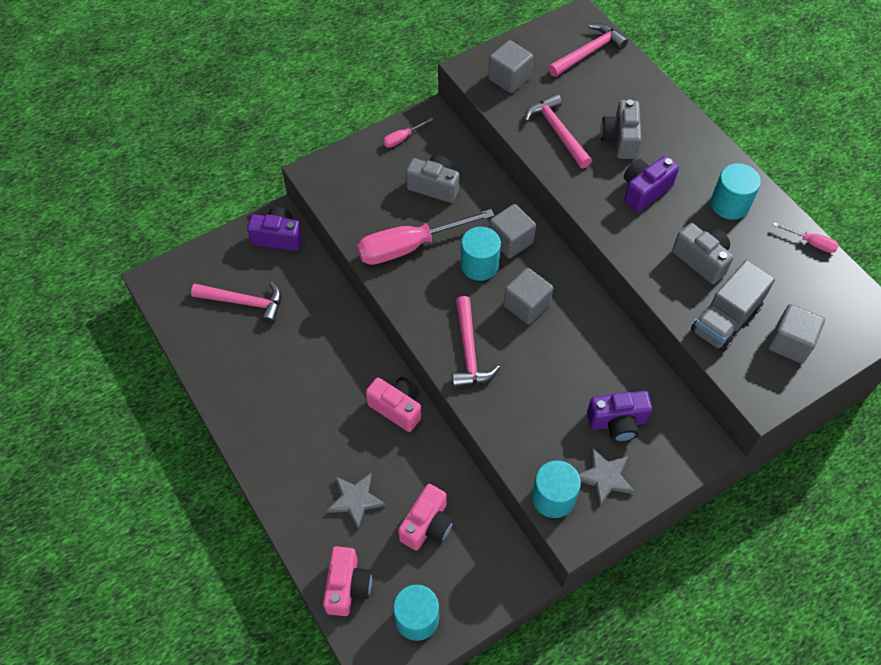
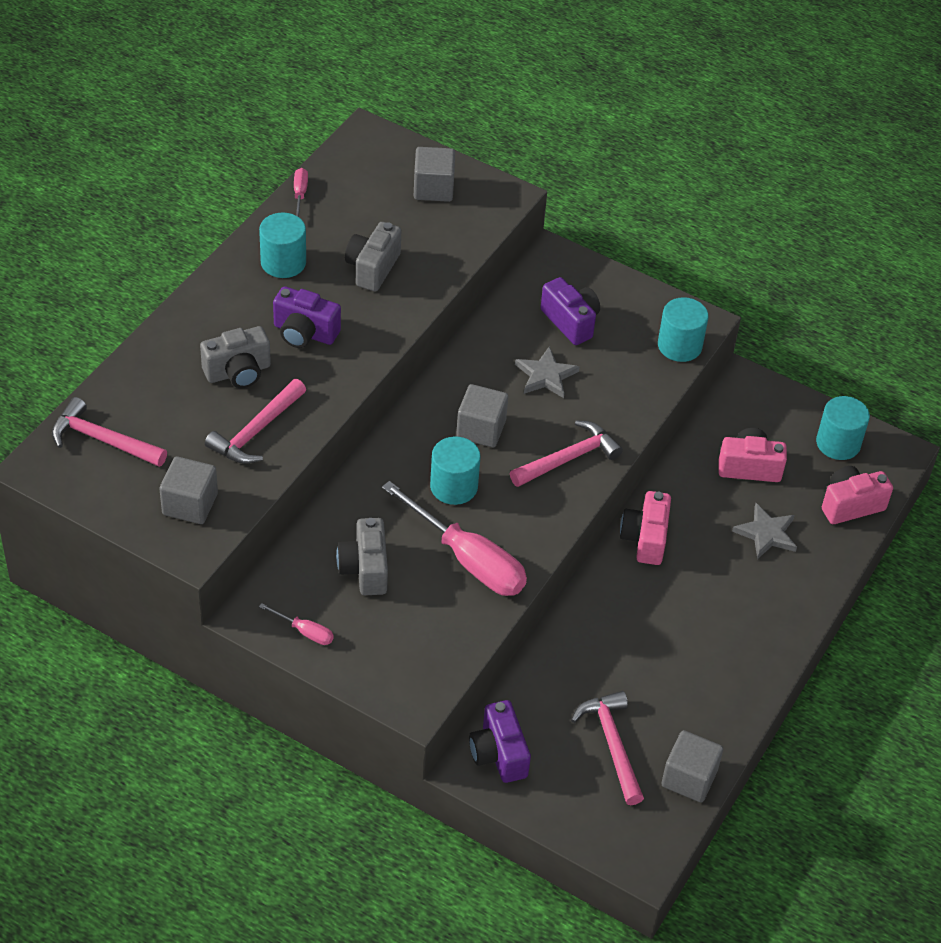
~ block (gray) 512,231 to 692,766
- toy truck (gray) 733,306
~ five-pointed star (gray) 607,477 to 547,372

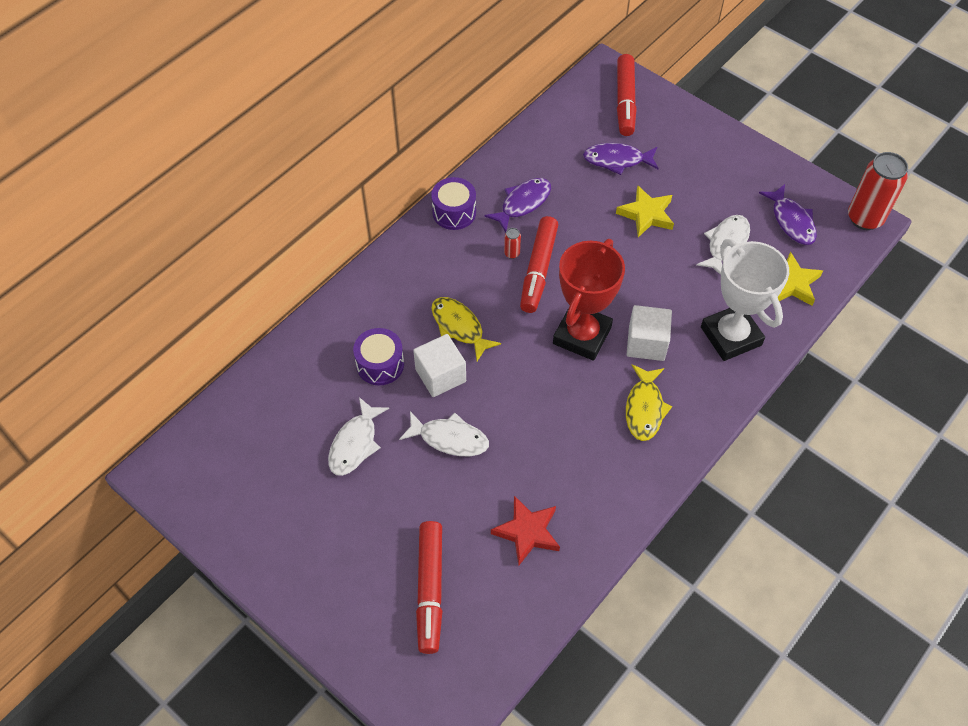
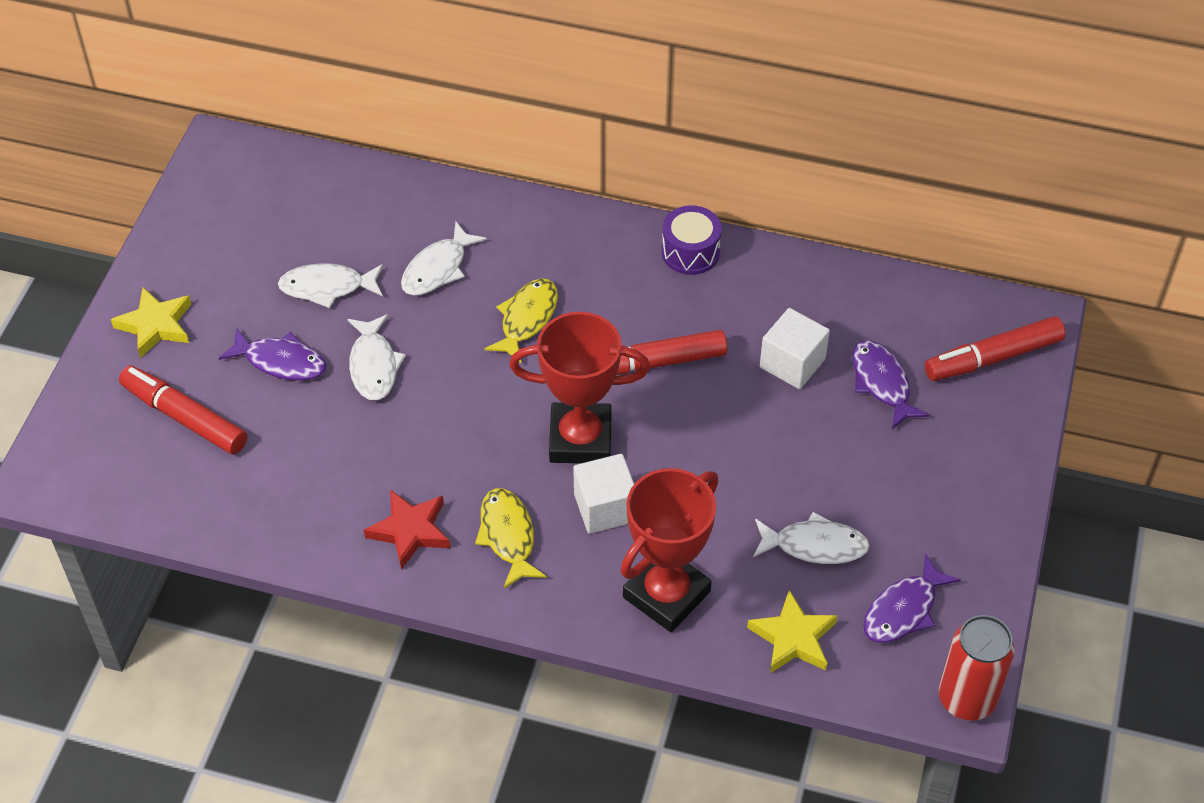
~ fish (royal purple) 517,205 to 273,354
~ five-pointed star (bright yellow) 645,211 to 151,322
- tin (scarlet) 512,243
~ prize cup (snow-white) 745,300 to prize cup (scarlet) 669,550
~ toy drum (royal purple) 378,356 to fish (snow-white) 444,258
~ block (snow-white) 439,365 to 795,348
~ fish (bright yellow) 649,402 = 511,538 90 degrees clockwise
~ five-pointed star (scarlet) 525,531 to 407,529
~ marker (scarlet) 429,587 = 183,409 60 degrees clockwise

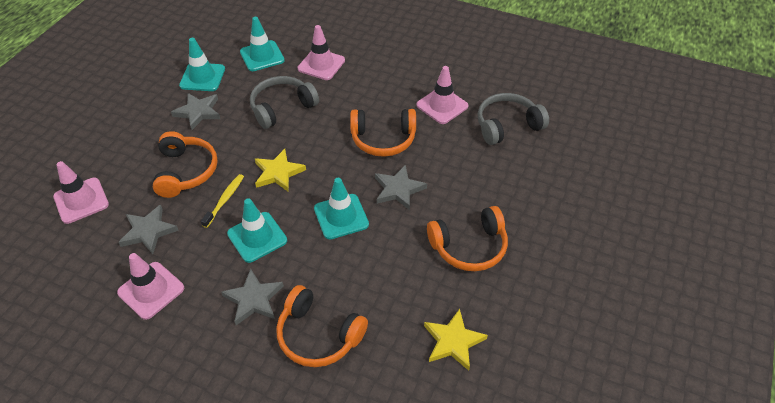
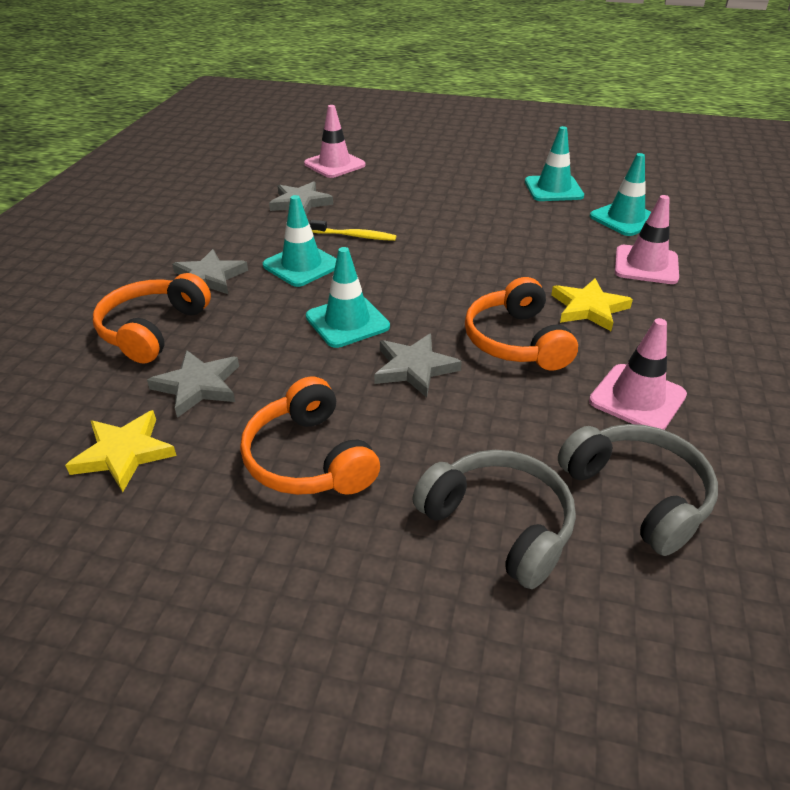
~ headphones (gray) 284,102 to 494,519
~ five-pointed star (gray) 195,111 to 193,384
- headphones (orange) 185,164
~ five-pointed star (bright yellow) 280,170 to 592,305
- safety cone (rosy) 150,286

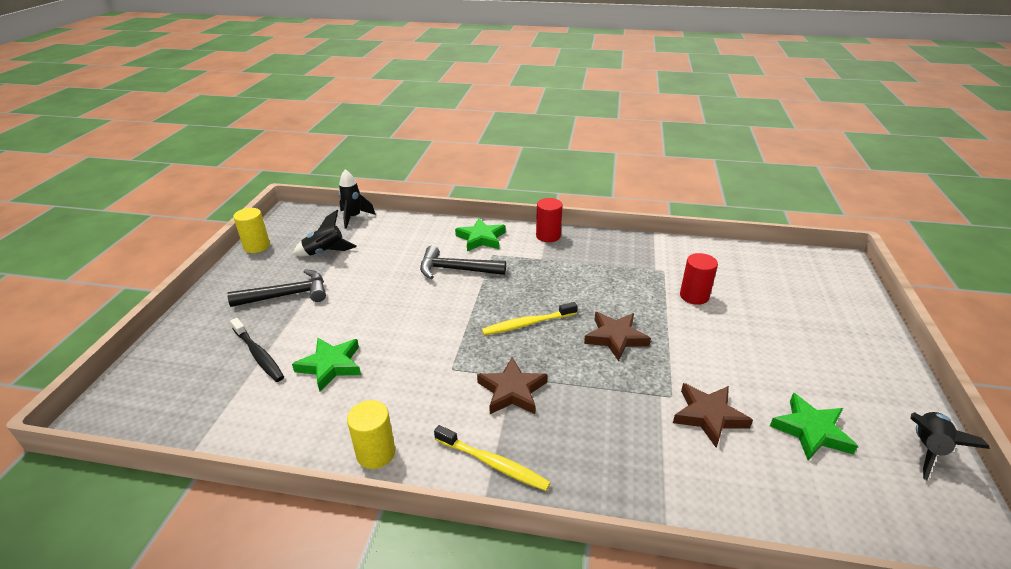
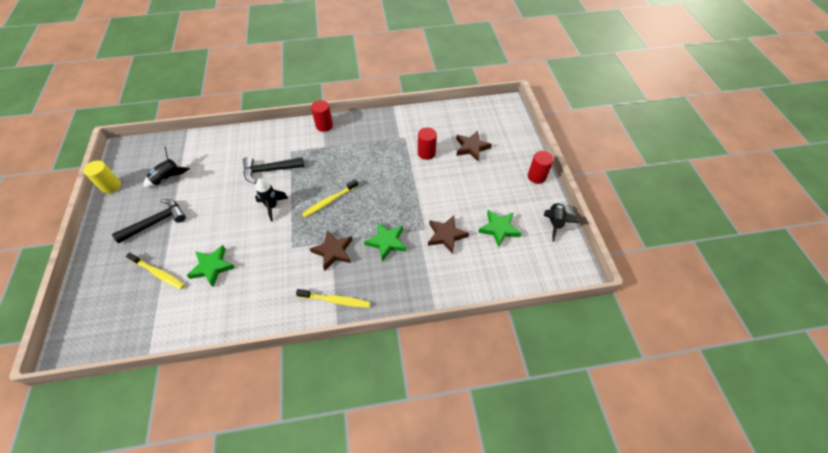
~ spaceship (black) 357,199 to 272,199
~ five-pointed star (emerald) 480,234 to 385,241
~ five-pointed star (dark brown) 617,336 to 474,146
~ tooth brush (black) 257,350 to tooth brush (bright yellow) 155,271
- cylinder (bright yellow) 371,434
+ cylinder (scarlet) 541,167

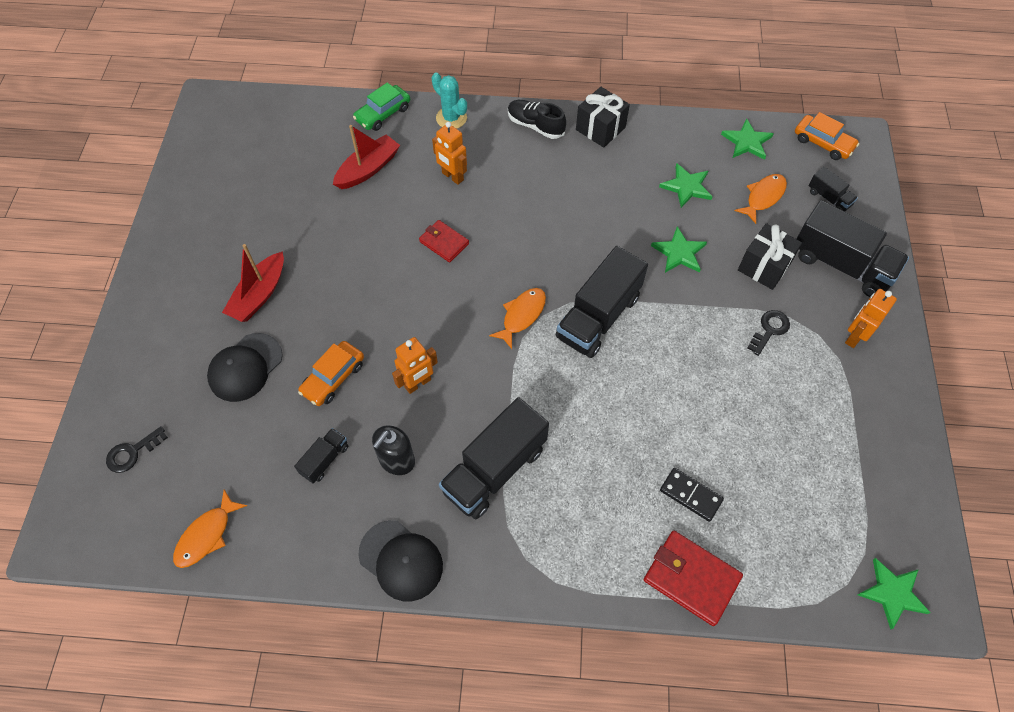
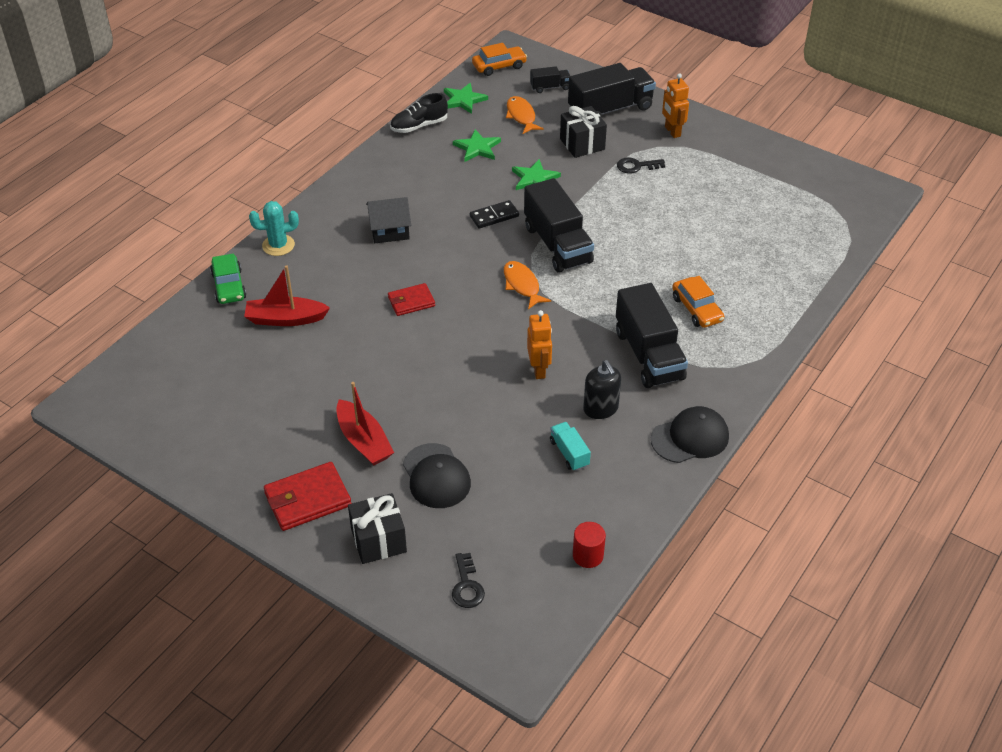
~ present (black) 603,117 to 377,528
~ lace-up shoe (black) 537,119 to 419,113
- robot (orange) 449,153
~ sailboat (scarlet) 366,157 = 287,295 75 degrees counterclockwise
~ latchkey (black) 768,333 = 641,165 75 degrees counterclockwise
~ toy car (orange) 331,373 to 698,302
~ toy truck (black) 321,456 to toy truck (turquoise) 570,446
~ domino tile (black) 692,495 to 494,214
~ fish (orange) 210,529 to cylinder (scarlet) 589,545
~ card wallet (scarlet) 693,578 to 308,496
- five-pointed star (emerald) 894,594
+ toy house (black) 388,220

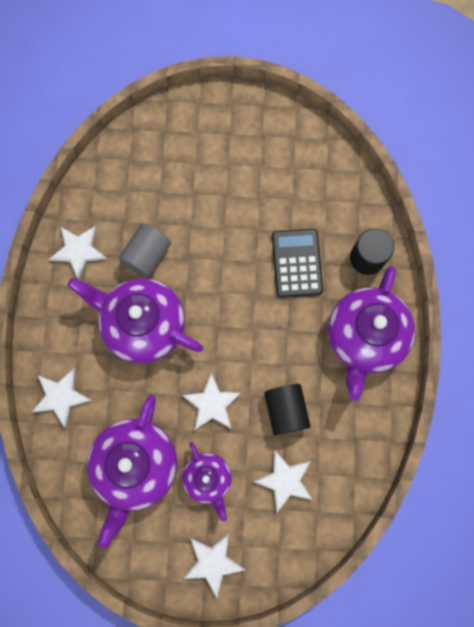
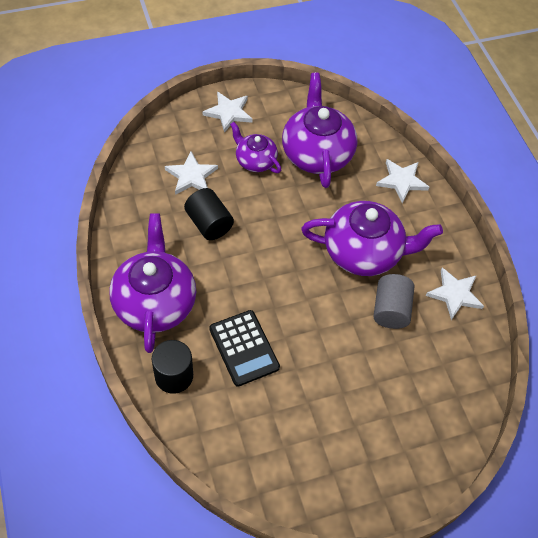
- five-pointed star (snow-white) 211,402

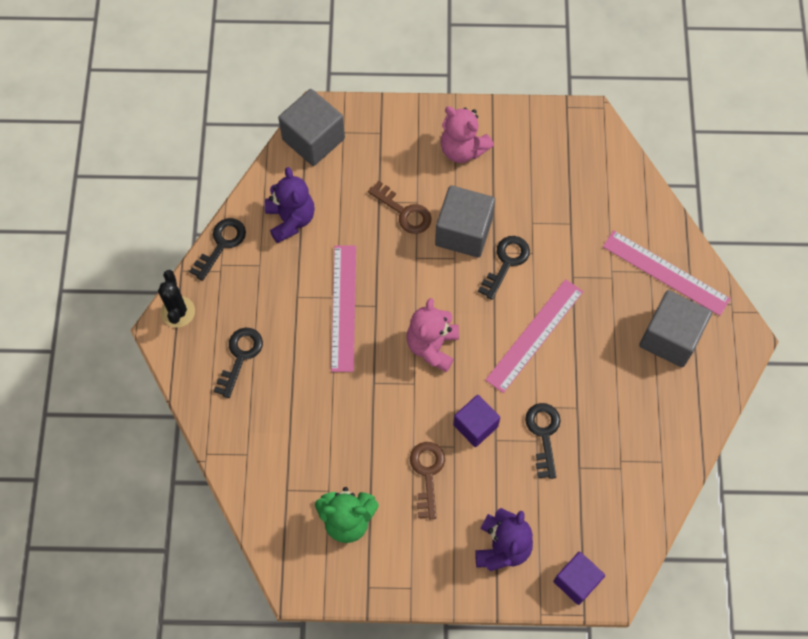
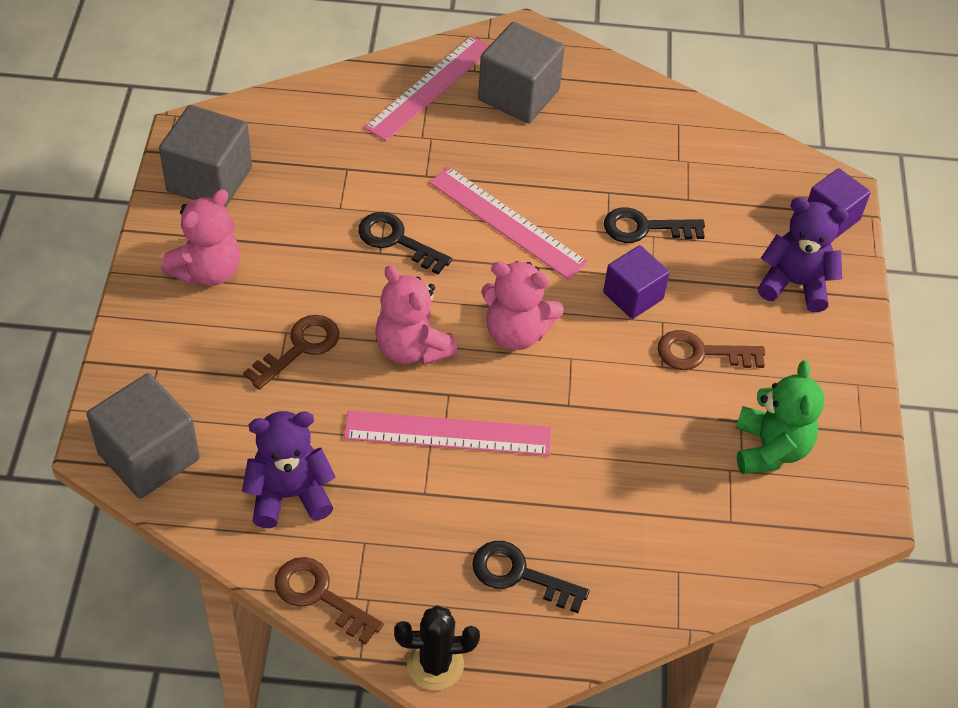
~ block (gray) 465,221 to 205,156
~ latchkey (black) 217,249 to latchkey (dark brown) 329,601
+ teddy (rosy) 416,315

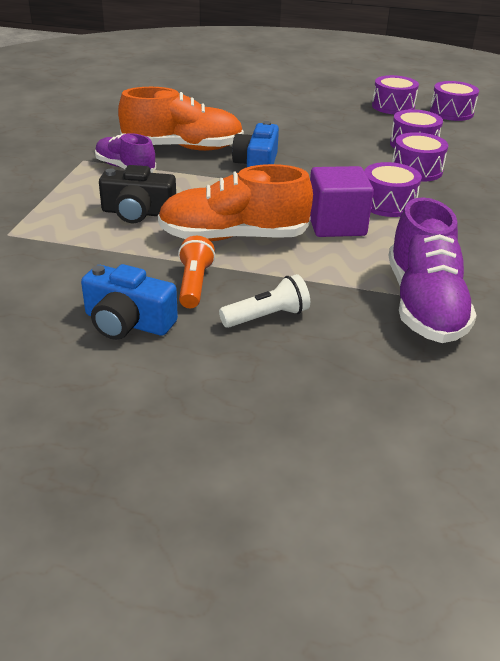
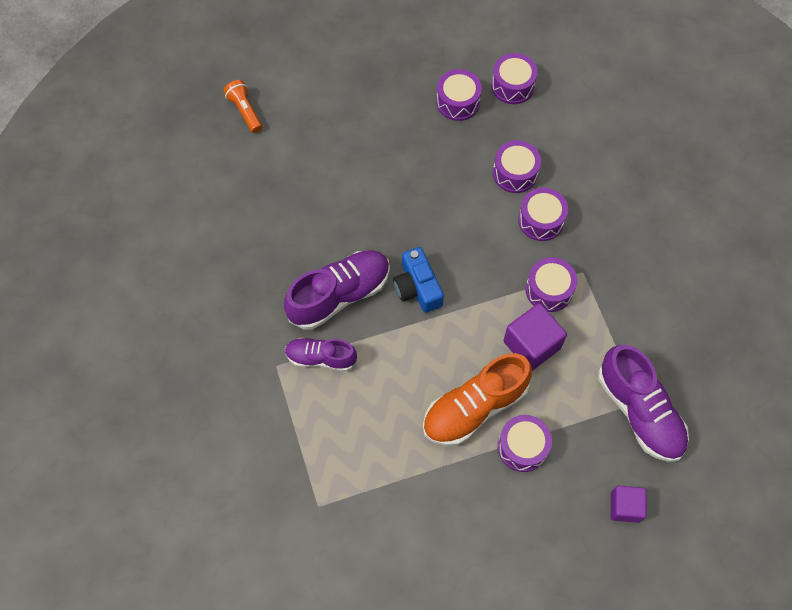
~ lace-up shoe (orange) 181,119 to lace-up shoe (royal purple) 337,290
- camera (black) 137,194
~ flashlight (orange) 196,272 to 242,106
- camera (royal blue) 129,302
- flashlight (snow-white) 264,301
+ toy drum (royal purple) 525,443
+ block (royal purple) 629,504

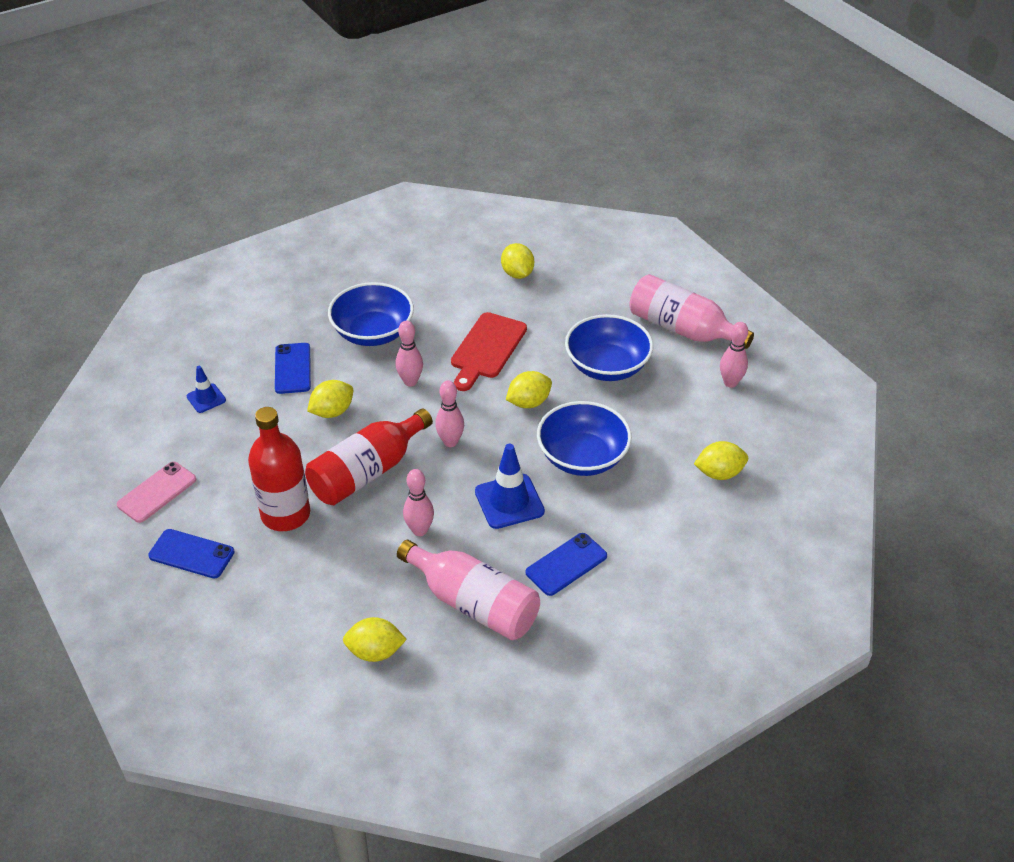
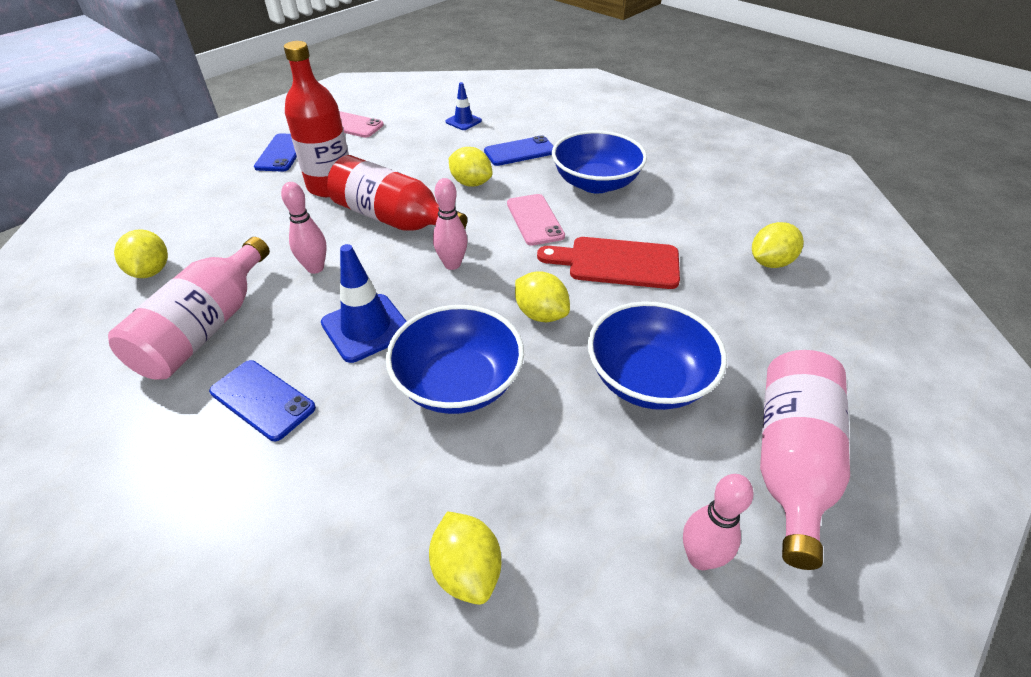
~ bowling pin (rosy) 409,354 to phone (rosy) 536,220

